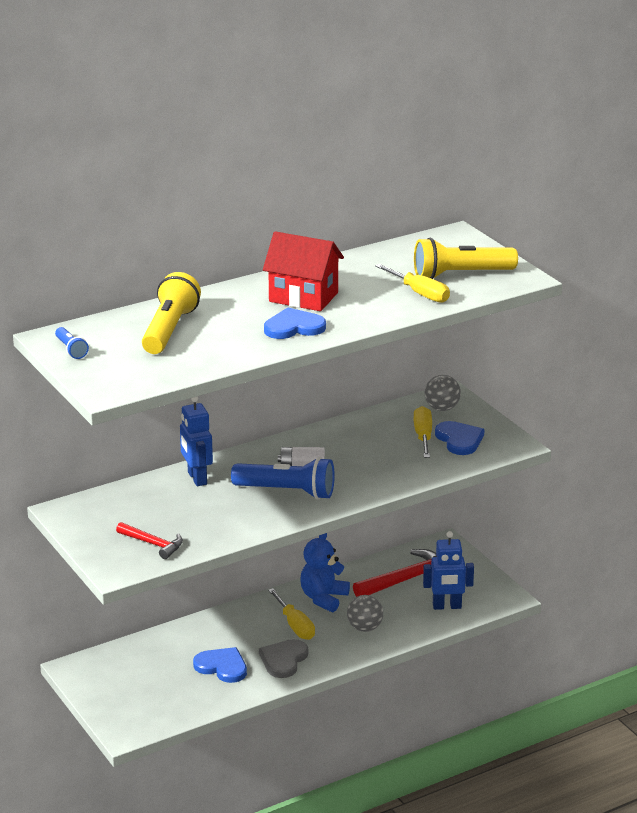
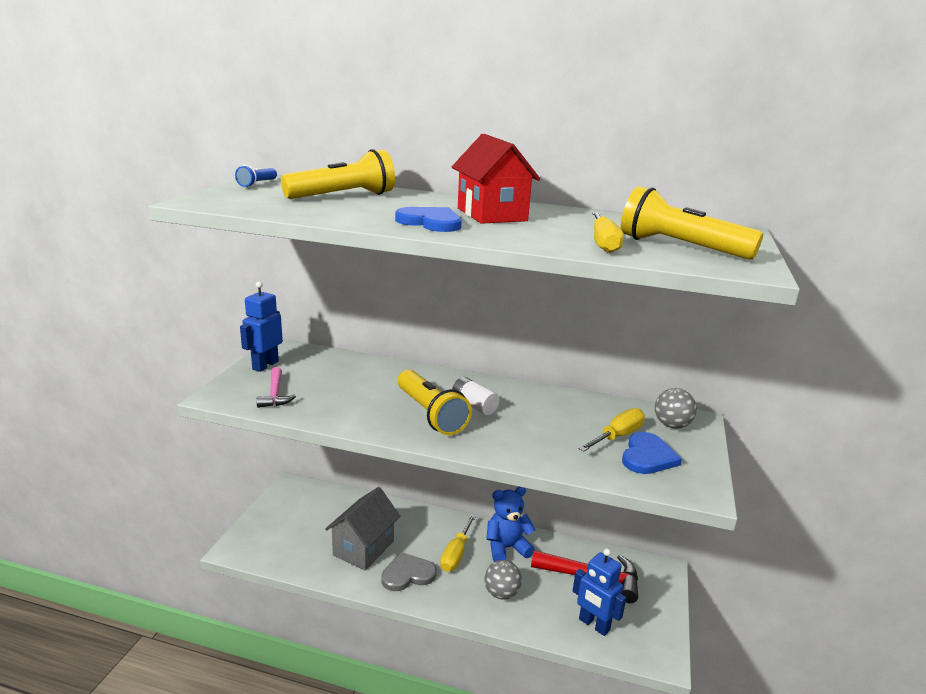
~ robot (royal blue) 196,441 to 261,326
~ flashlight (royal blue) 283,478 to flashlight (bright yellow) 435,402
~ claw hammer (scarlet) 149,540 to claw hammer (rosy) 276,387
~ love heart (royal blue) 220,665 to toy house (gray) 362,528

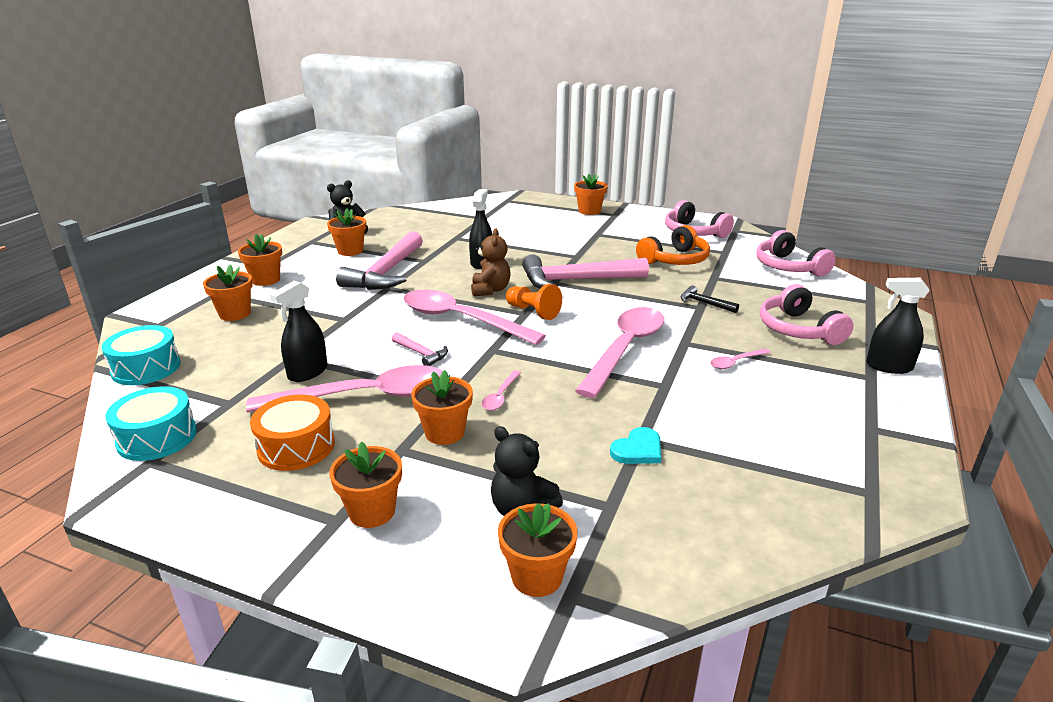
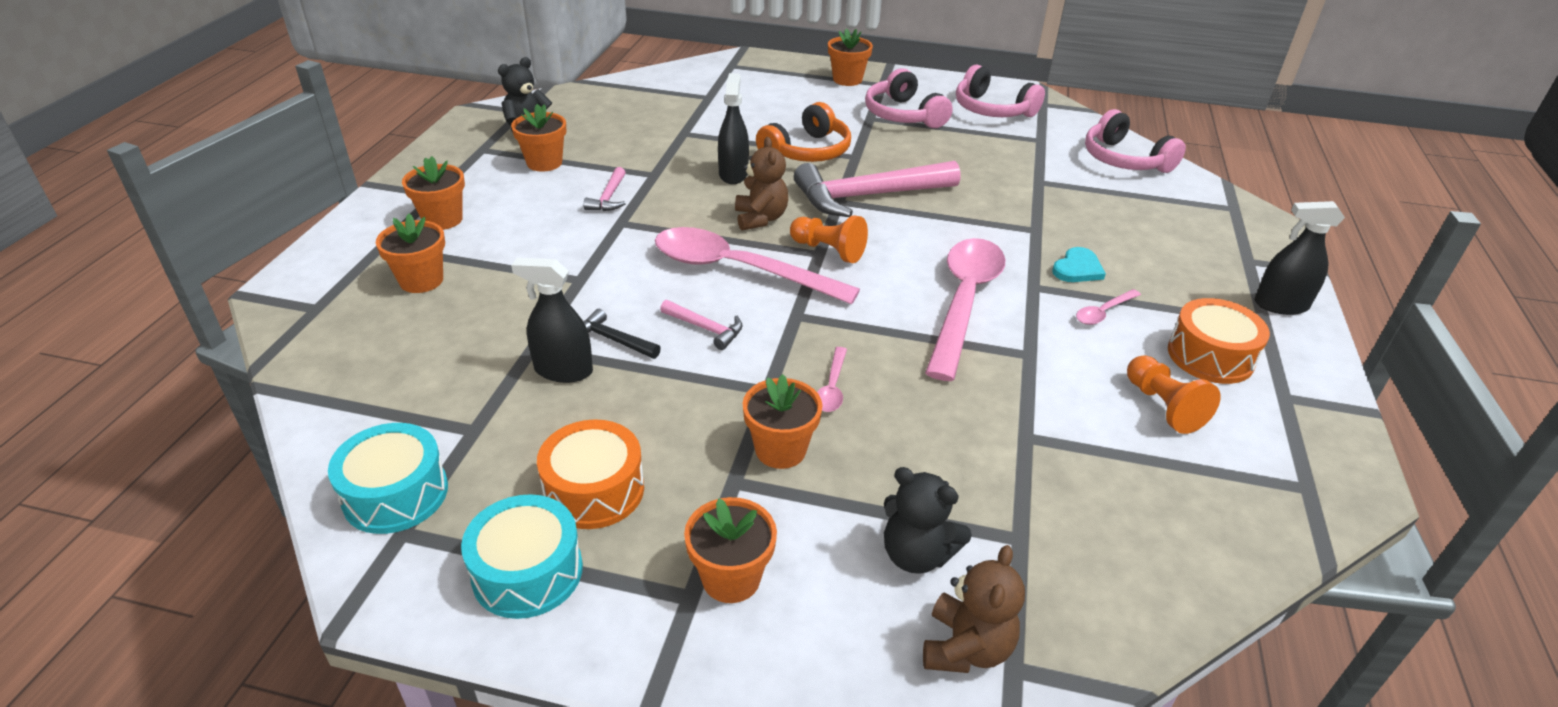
~ headphones (orange) 673,245 to 803,132
~ claw hammer (rosy) 379,260 = 604,189 x0.45
~ spray cleaner (black) 298,331 = 552,320 75 degrees clockwise
~ headphones (rosy) 806,314 to 909,98
~ claw hammer (black) 710,299 to 622,334
~ toy drum (turquoise) 141,355 to 522,556
- teaspoon (rosy) 344,389
~ love heart (turquoise) 635,445 to 1079,264
~ plant pot (orange) 537,550 to teddy (dark brown) 974,609
+ toy drum (orange) 1219,341
+ game pawn (orange) 1174,394

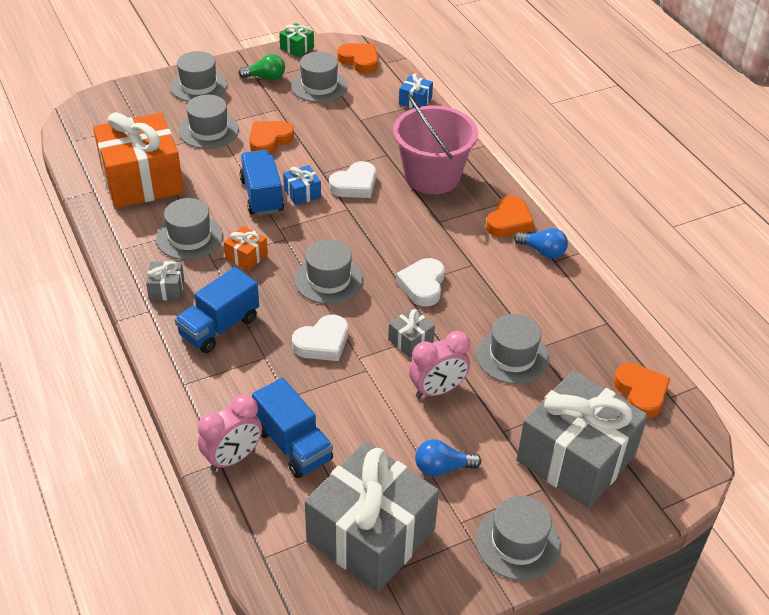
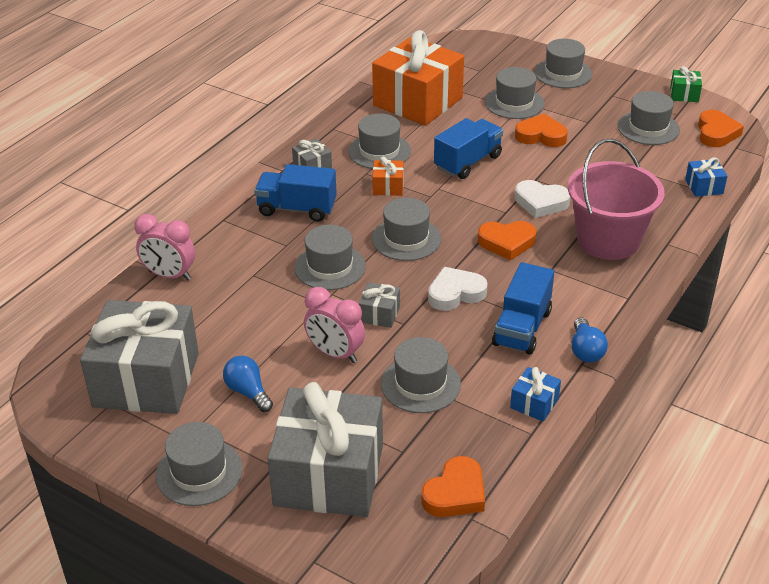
- lightbulb (emerald) 261,67
~ present (royal blue) 302,185 to 535,394
~ love heart (orange) 510,216 to 507,241
~ love heart (snow-white) 320,338 to top hat (gray) 330,257
~ toy truck (royal blue) 292,428 to 523,308

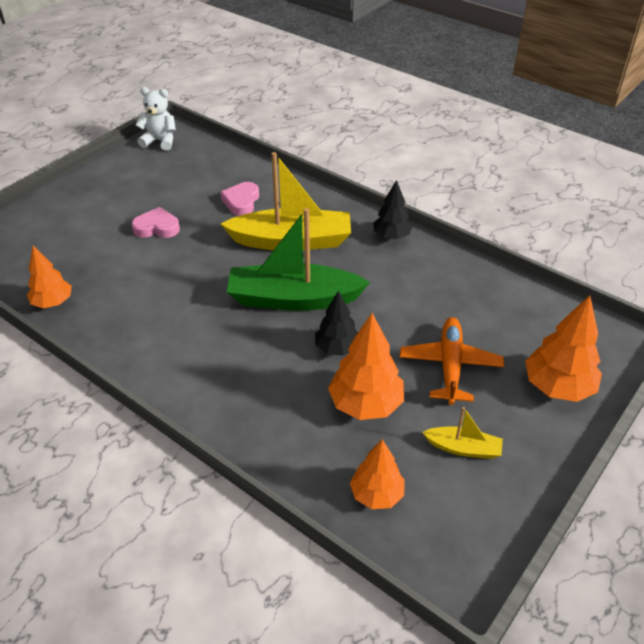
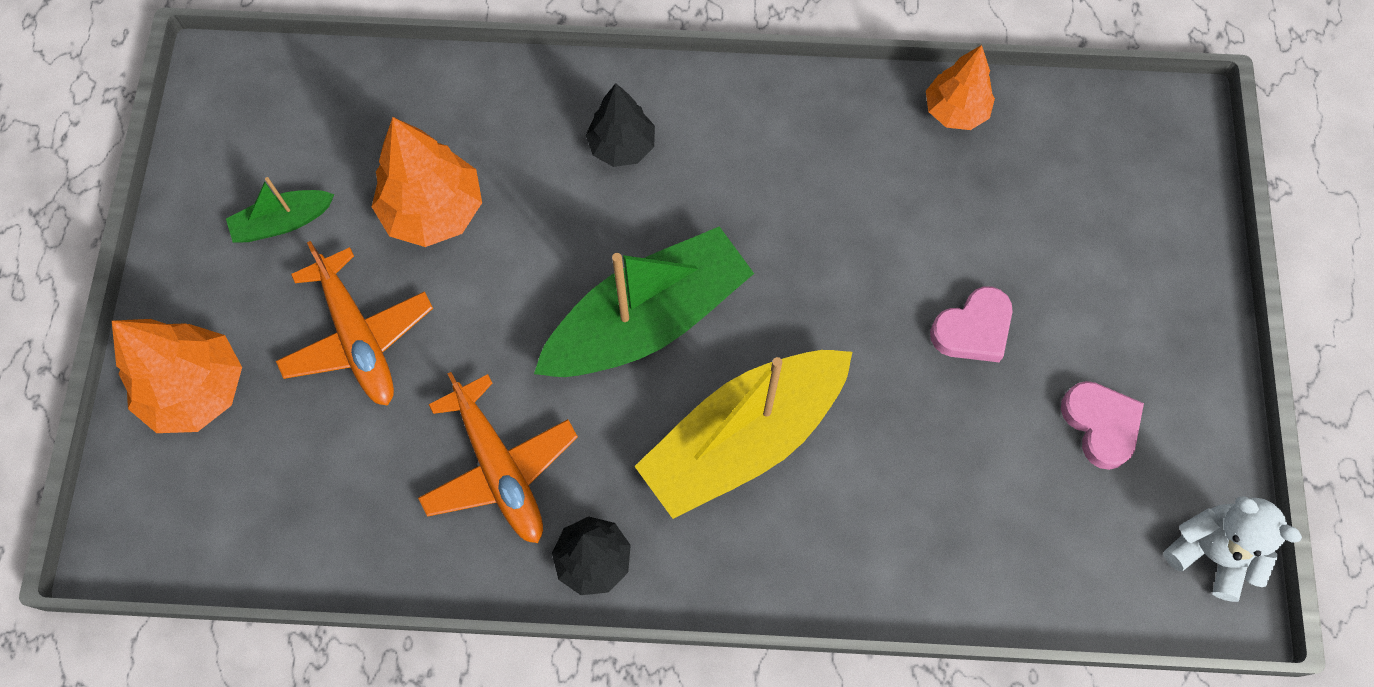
~ teddy (snow-white) 155,119 = 1232,549 120 degrees counterclockwise
~ love heart (rosy) 239,199 to 1102,425
~ fir tree (black) 336,323 to 620,125
~ sailboat (bright yellow) 462,433 to sailboat (emerald) 280,210
- fir tree (orange) 377,474
+ toy plane (orange) 498,457

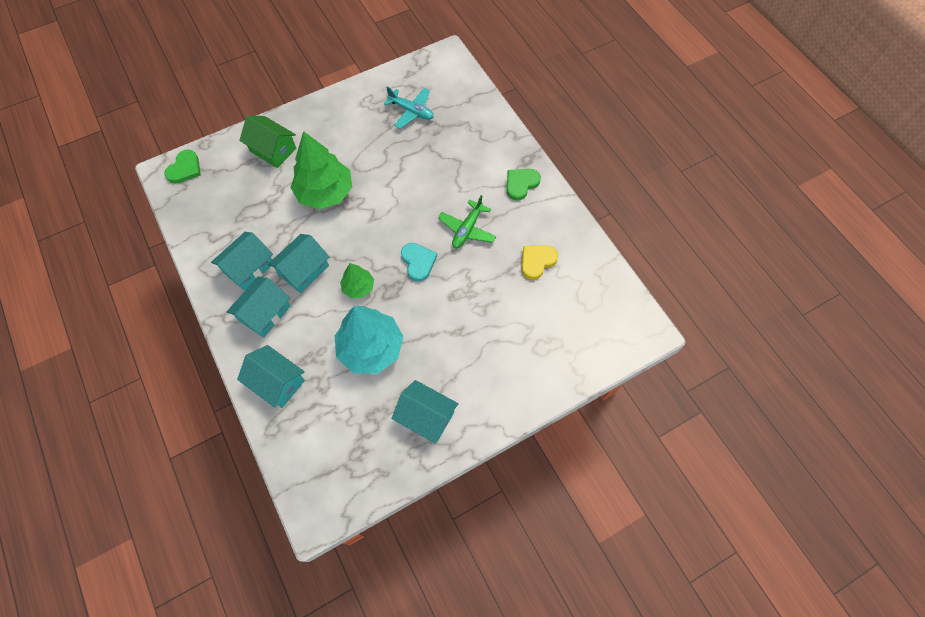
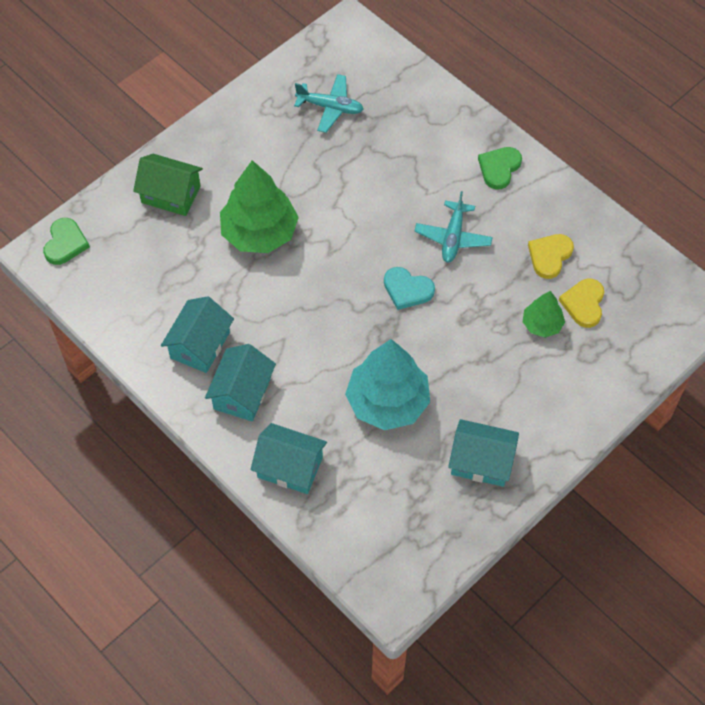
~ toy plane (emerald) 467,221 to toy plane (turquoise) 453,227
- toy house (turquoise) 298,263
~ love heart (turquoise) 419,262 = 409,288 150 degrees clockwise
~ fir tree (emerald) 357,281 to 544,314
+ love heart (bright yellow) 581,303

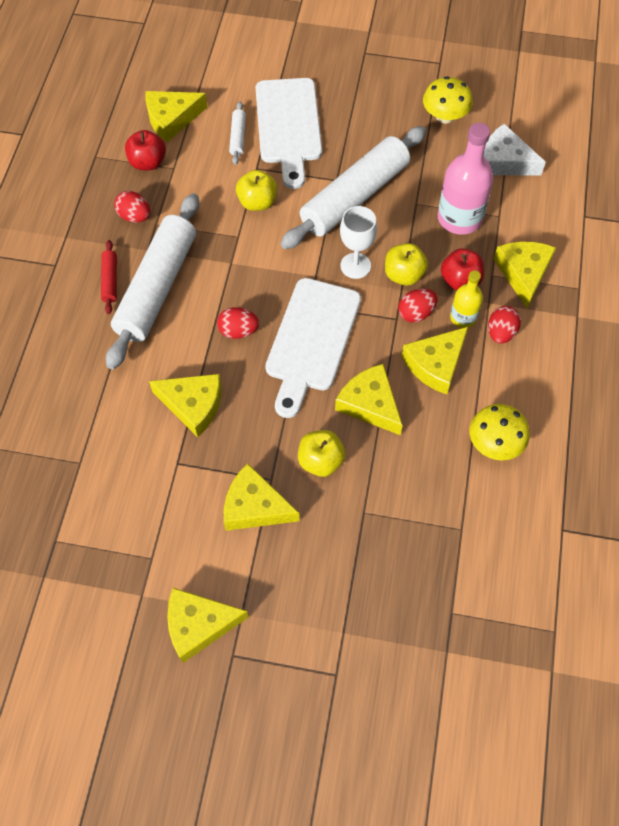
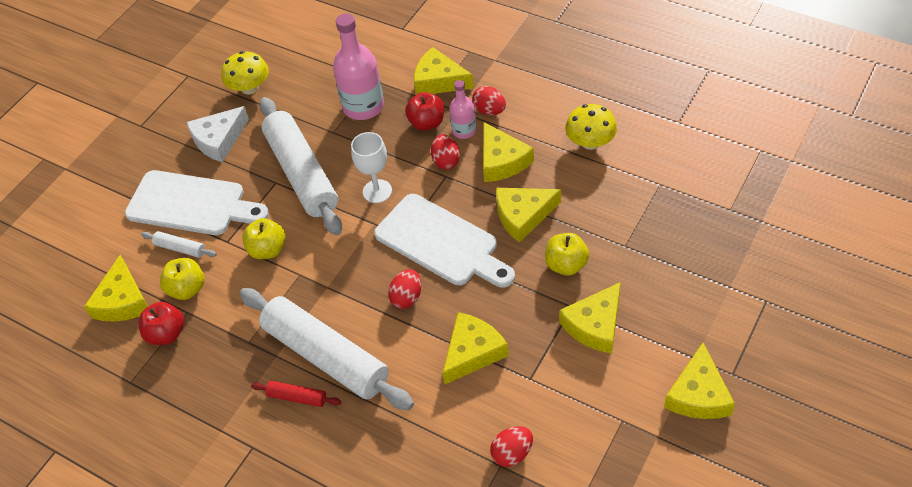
~ piece of cheese (snow-white) 515,150 to 217,134
~ toy egg (scarlet) 132,207 to 511,446
~ toy apple (bright yellow) 406,264 to 182,279
~ bottle (bright yellow) 466,299 to bottle (rosy) 462,109

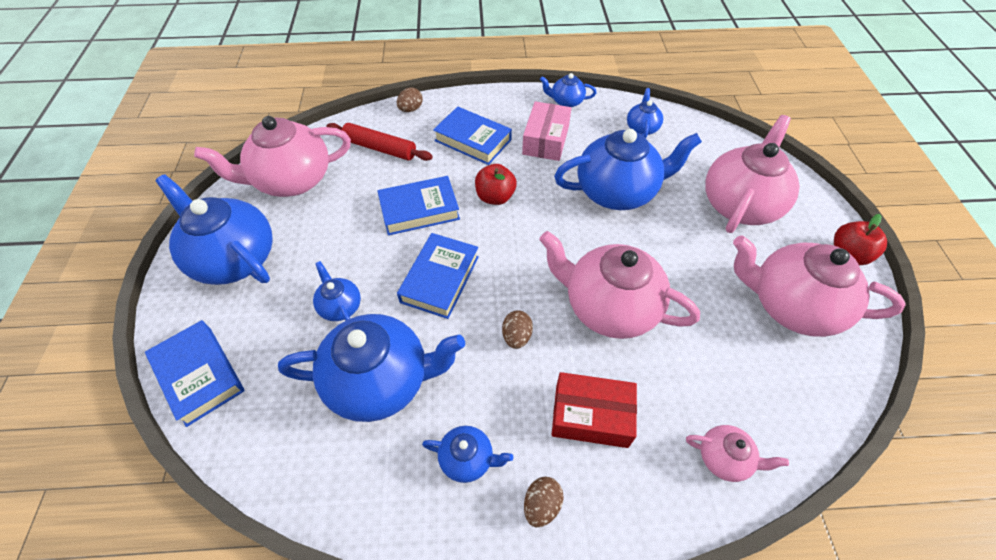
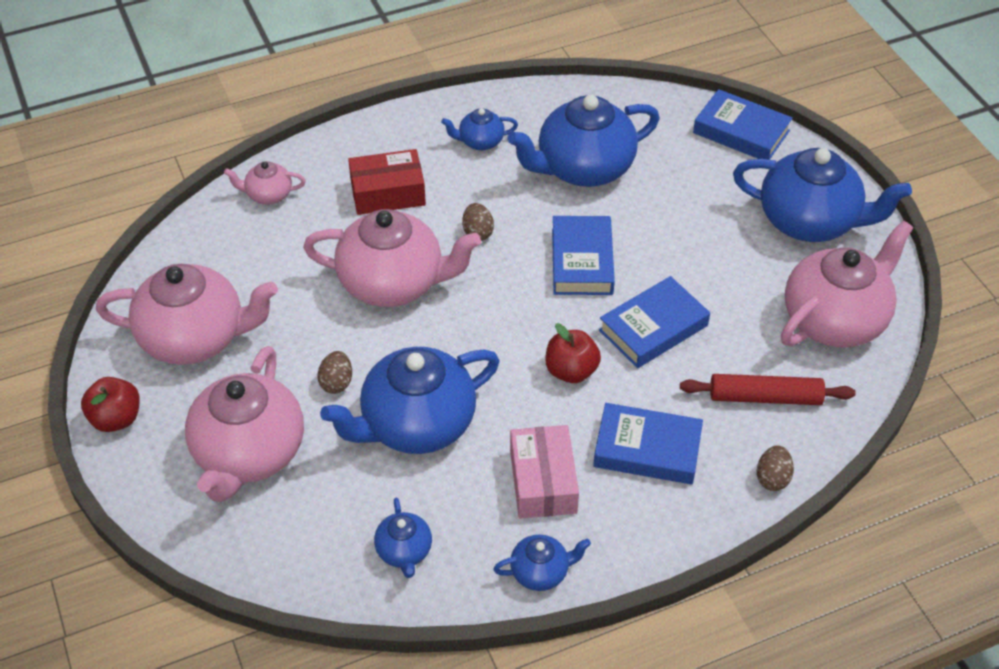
- china teapot (royal blue) 337,291
~ toy egg (dark brown) 544,502 to 334,372

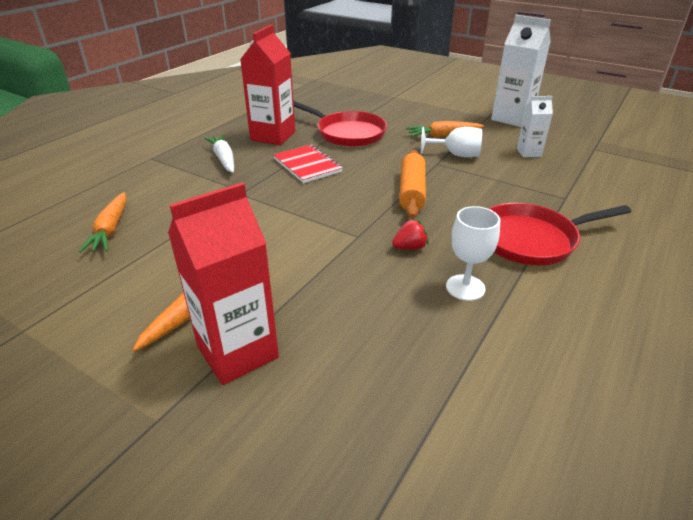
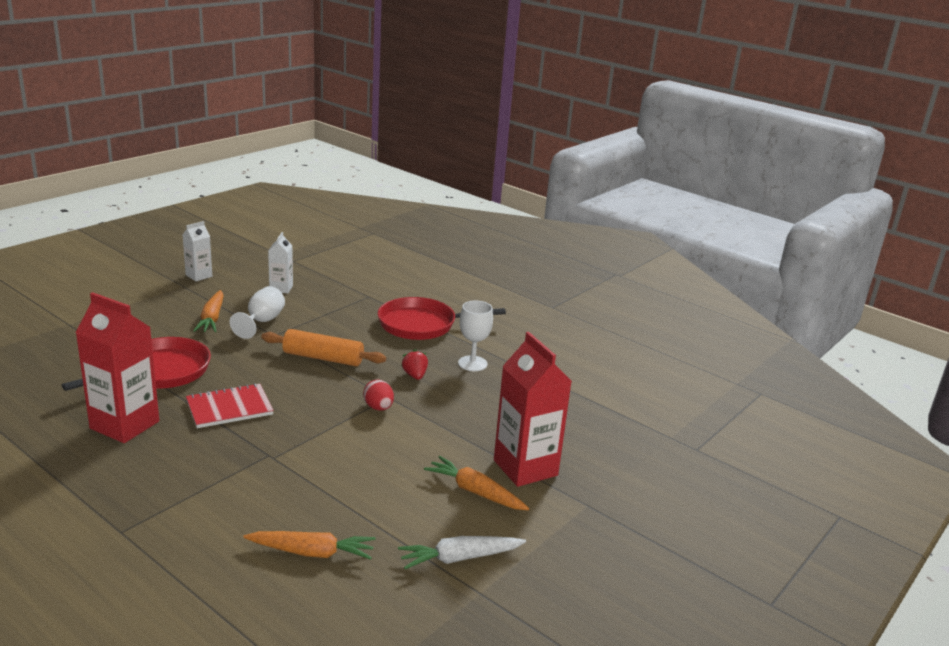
~ juice carton (snow-white) 521,71 = 197,251 x0.54
~ toy carrot (snow-white) 219,153 to 462,552
~ frying pan (scarlet) 560,234 = 442,318 90 degrees clockwise
+ toy egg (scarlet) 378,395

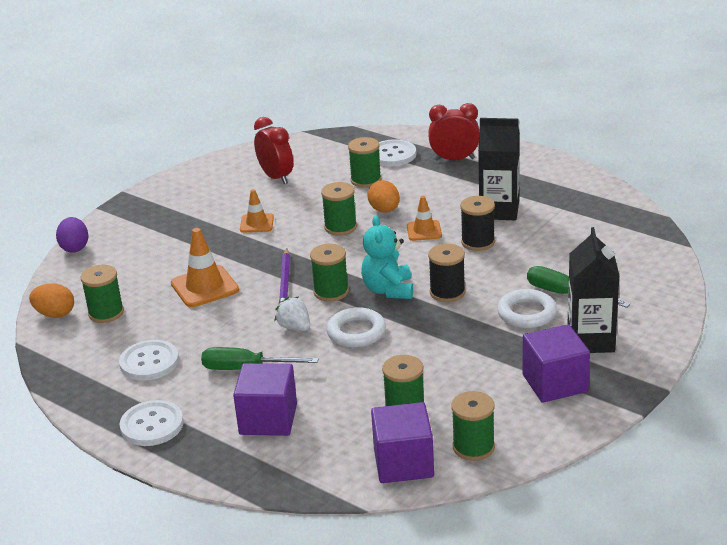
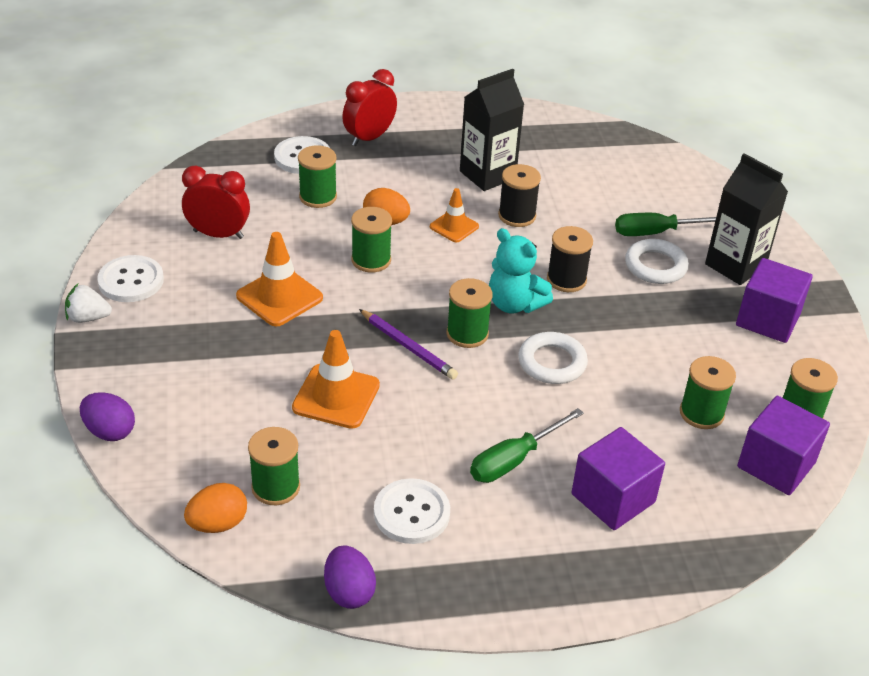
~ safety cone (orange) 257,211 = 279,279 x1.62
~ berry (snow-white) 292,313 to 88,303
~ sewing button (snow-white) 151,423 to 130,278
+ toy egg (royal purple) 350,577

